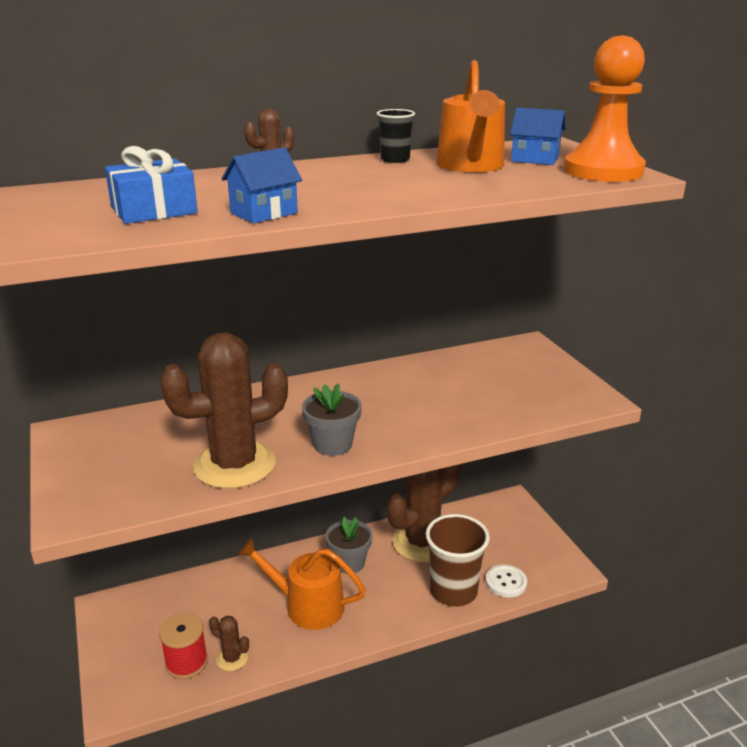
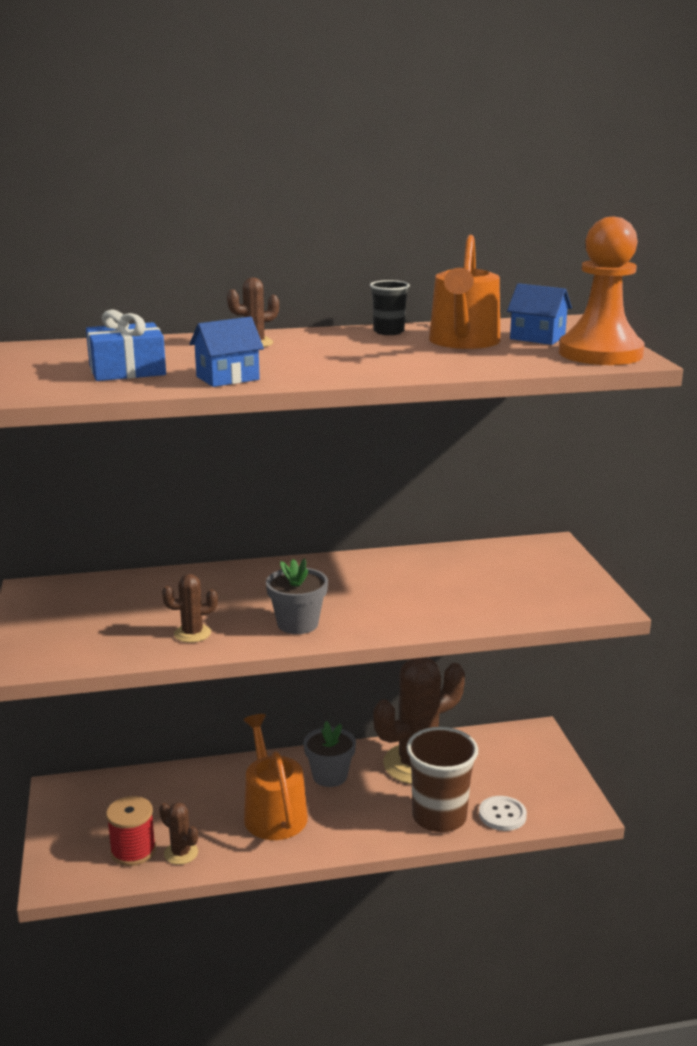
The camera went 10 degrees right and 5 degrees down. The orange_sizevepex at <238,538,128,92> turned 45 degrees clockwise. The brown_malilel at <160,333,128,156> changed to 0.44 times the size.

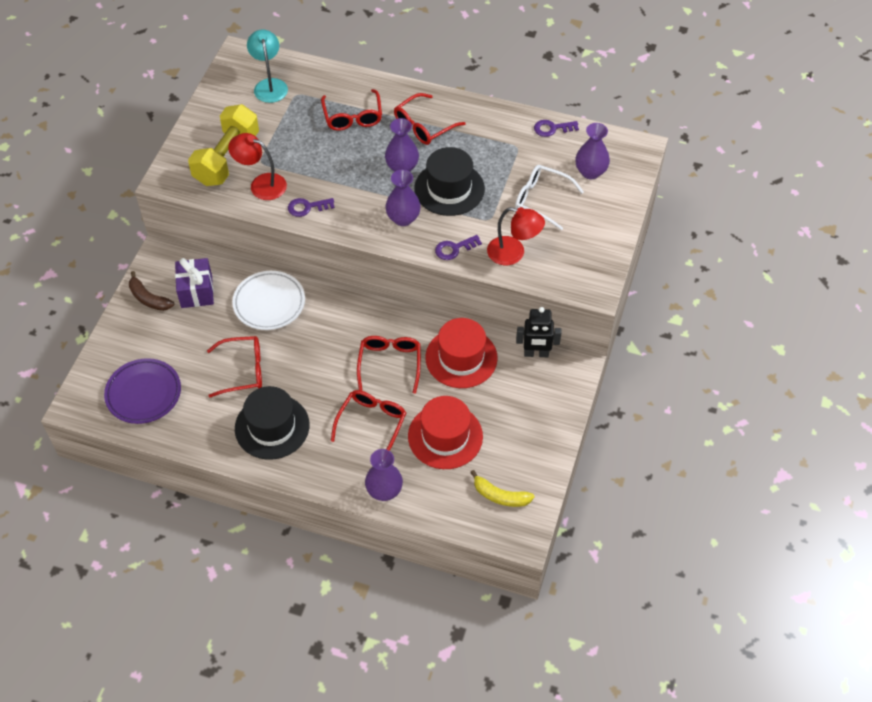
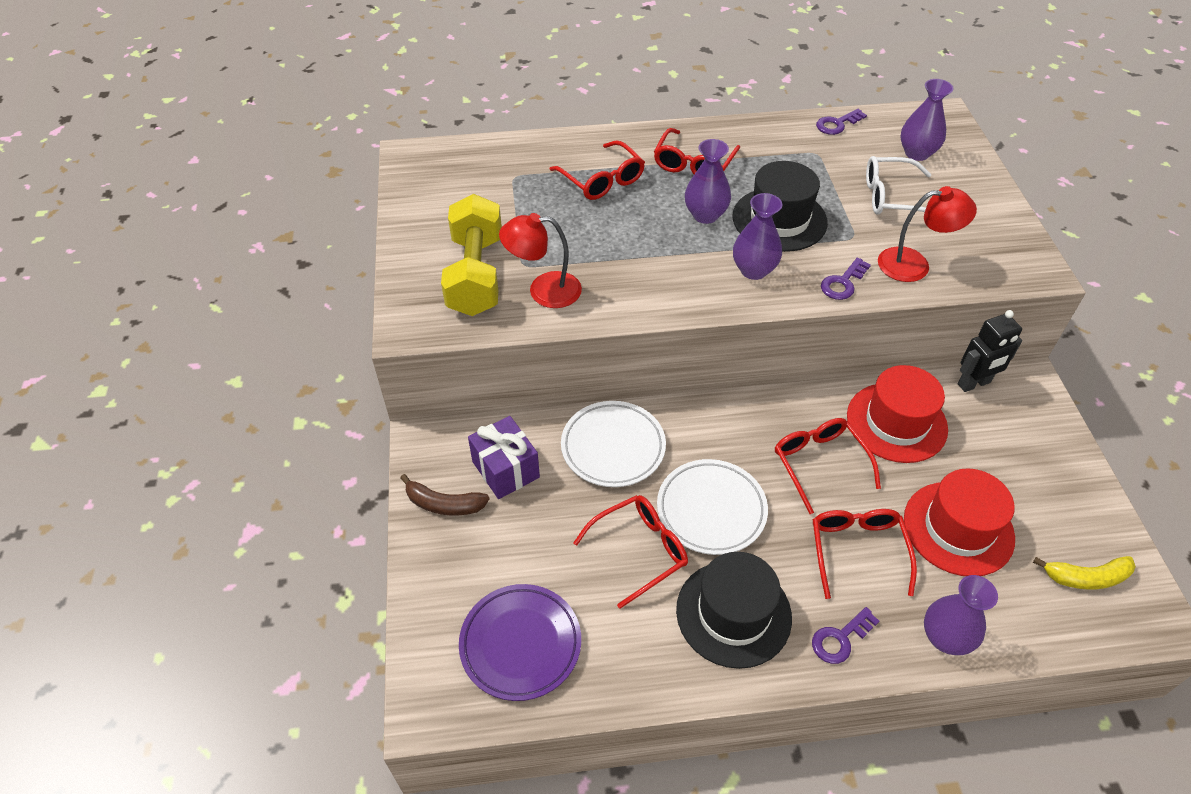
The camera went 25 degrees left and 5 degrees down. The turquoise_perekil at <247,30,41,73> disappeared. The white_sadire at <657,459,111,96> appeared. The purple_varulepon moved from <288,198,47,19> to <812,607,67,57>.

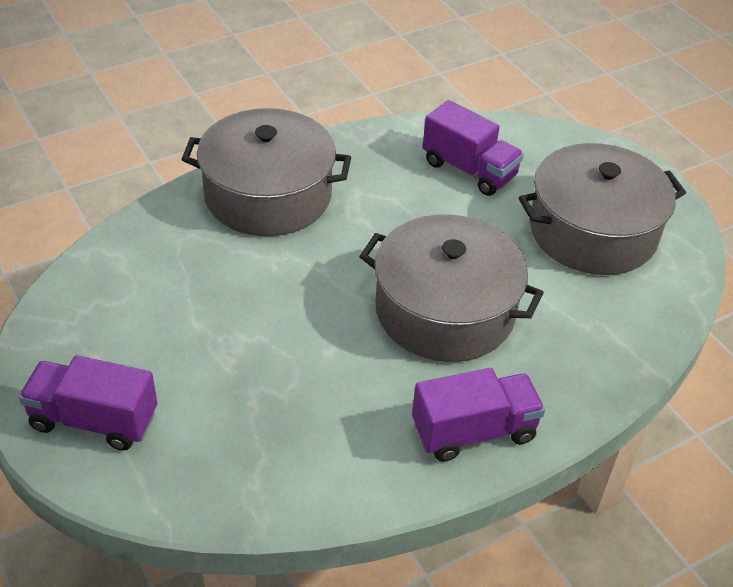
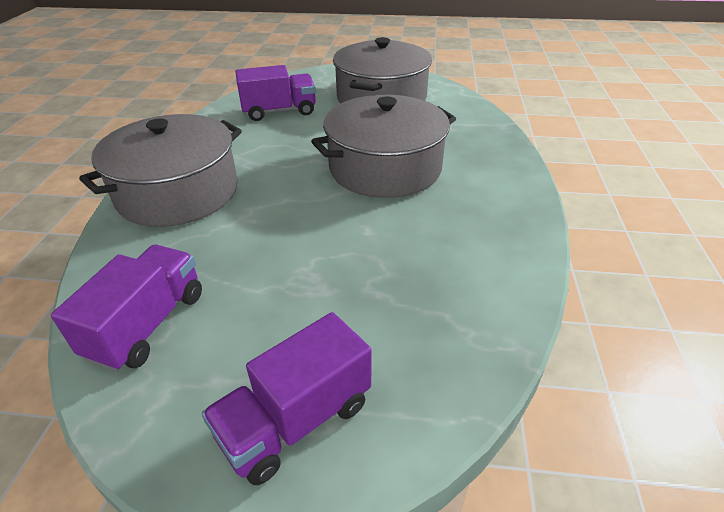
The camera went 50 degrees left and 5 degrees down. The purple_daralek moved from <412,368,133,94> to <51,245,151,127>.

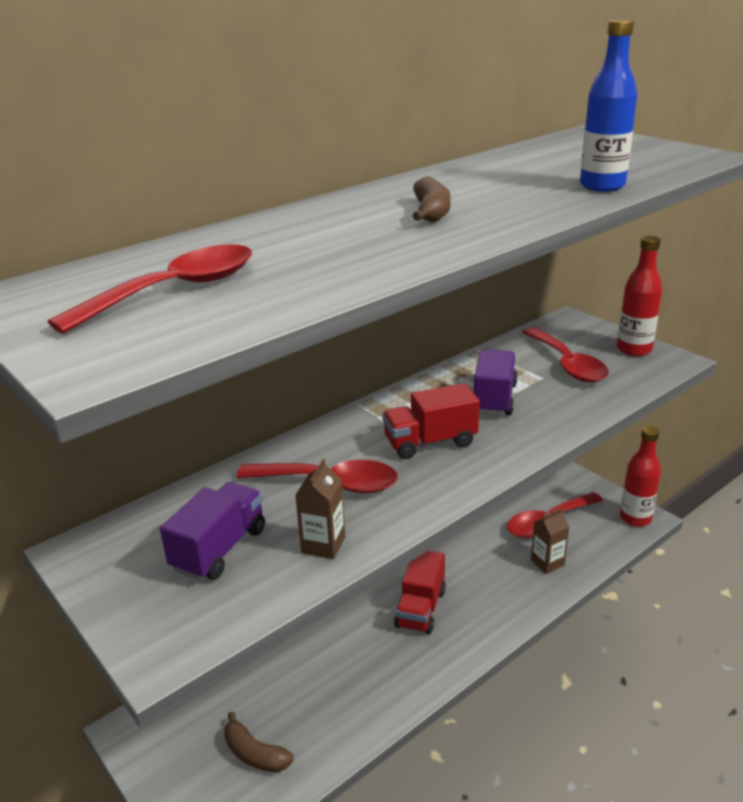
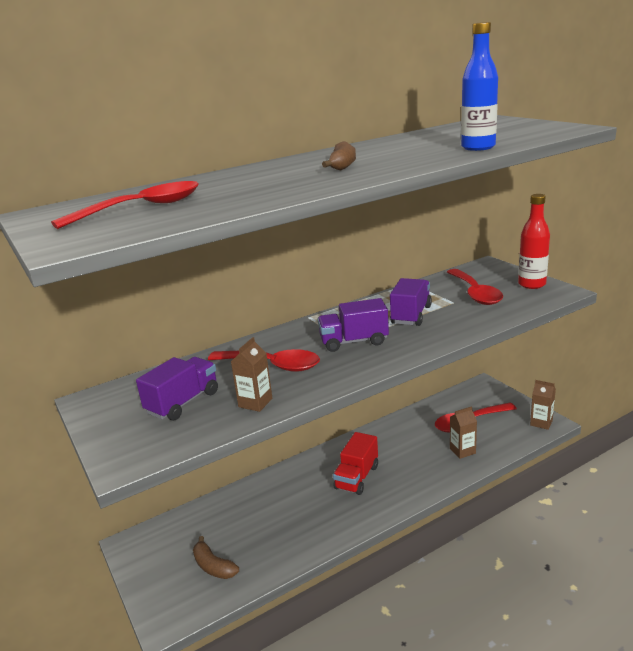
The camera went 10 degrees right and 5 degrees down. The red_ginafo at <620,426,41,101> was replaced by the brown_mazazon at <530,380,26,50>. The red_daralek at <382,383,98,76> became the purple_daralek at <318,298,71,54>.

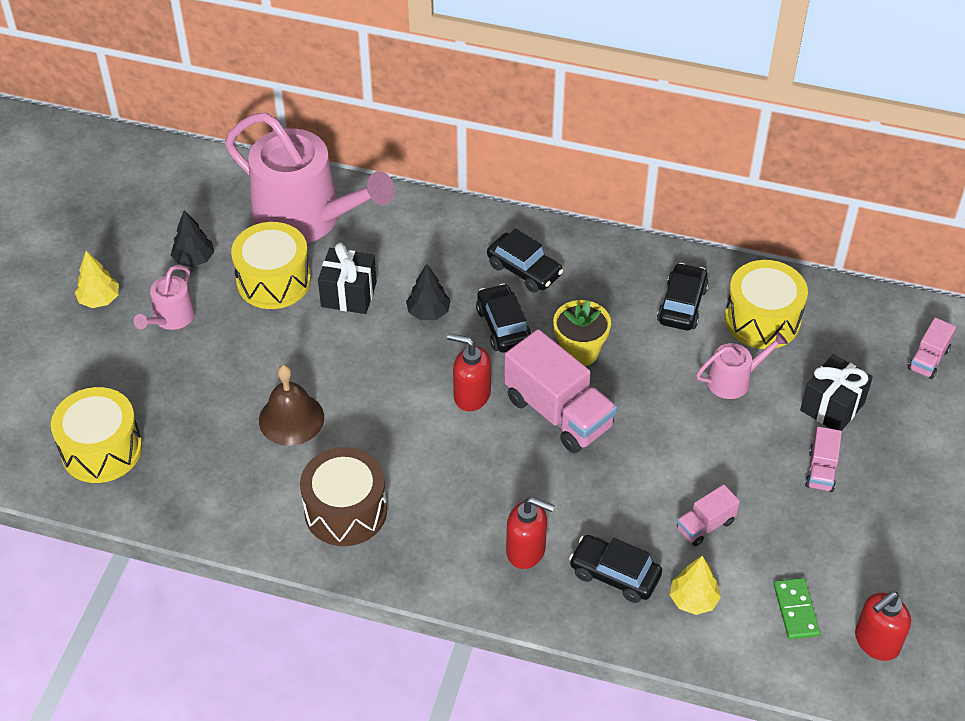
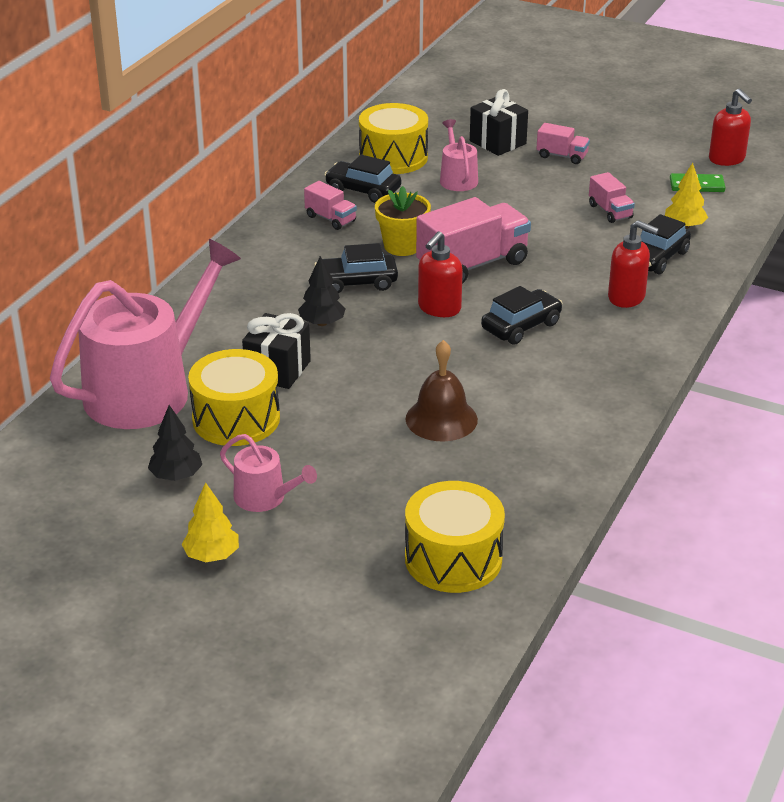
The camera went 80 degrees left and 15 degrees down. The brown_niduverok at <300,447,87,99> disappeared. The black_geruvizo moved from <487,228,76,65> to <481,286,82,59>. The pink_daralek moved from <908,317,48,62> to <304,181,53,49>. The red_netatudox at <506,497,49,72> turned 90 degrees clockwise.

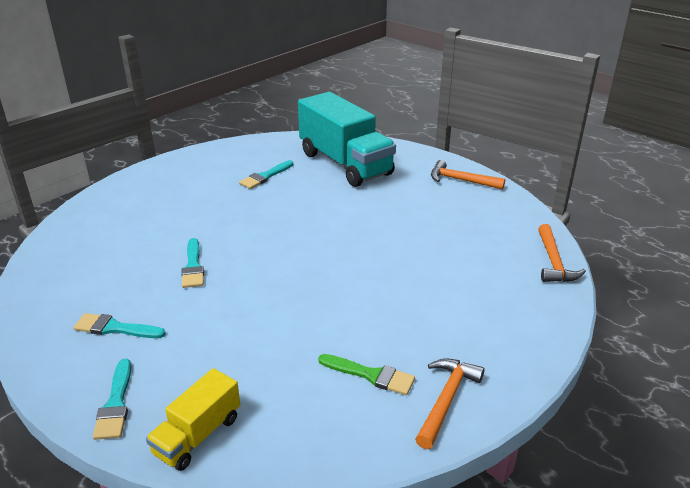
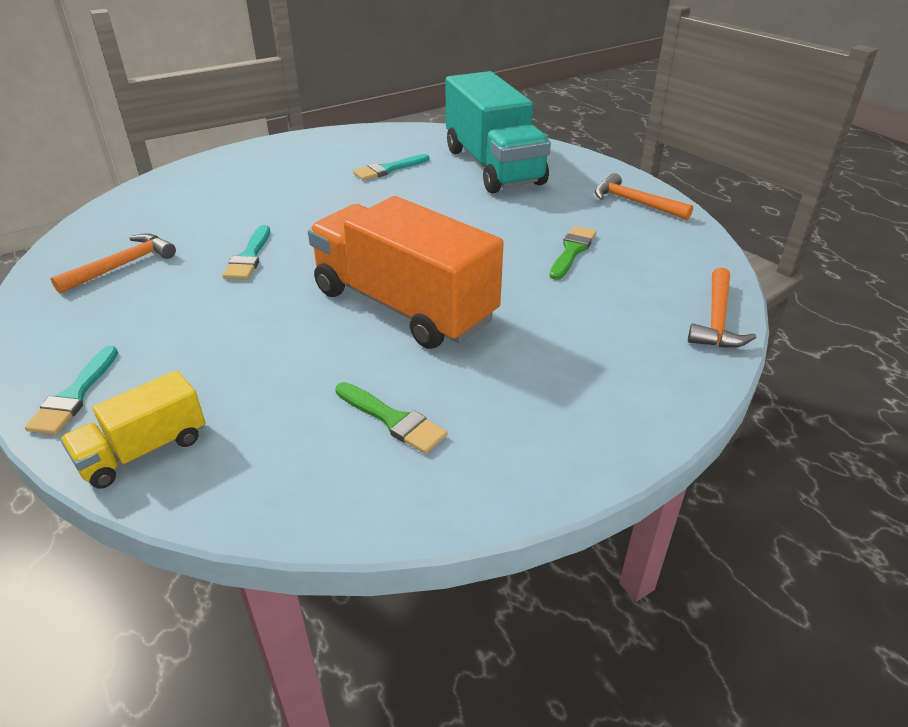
The camera went 15 degrees right and 5 degrees up. The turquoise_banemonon at <73,313,93,25> disappeared. The orange_daralek at <308,196,196,153> appeared. The green_banemonon at <549,226,47,54> appeared. The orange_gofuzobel moved from <415,359,70,90> to <51,233,125,61>.

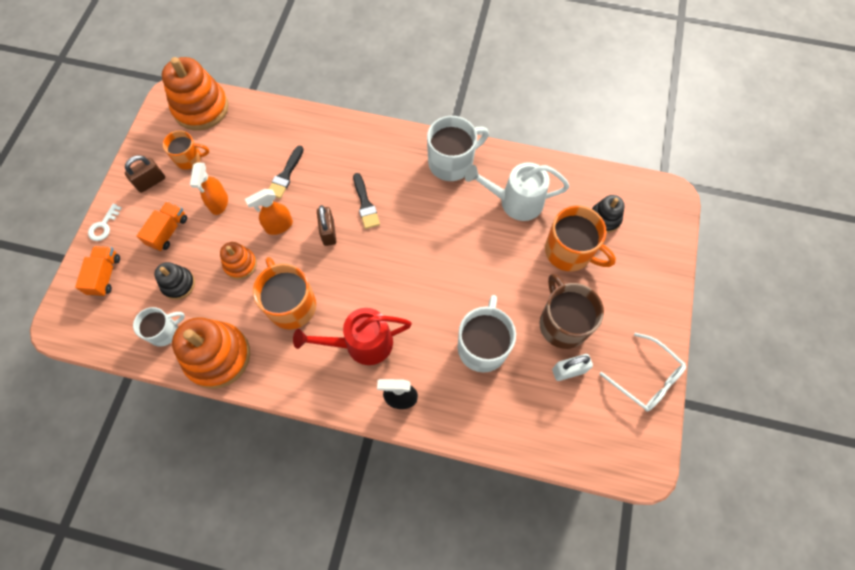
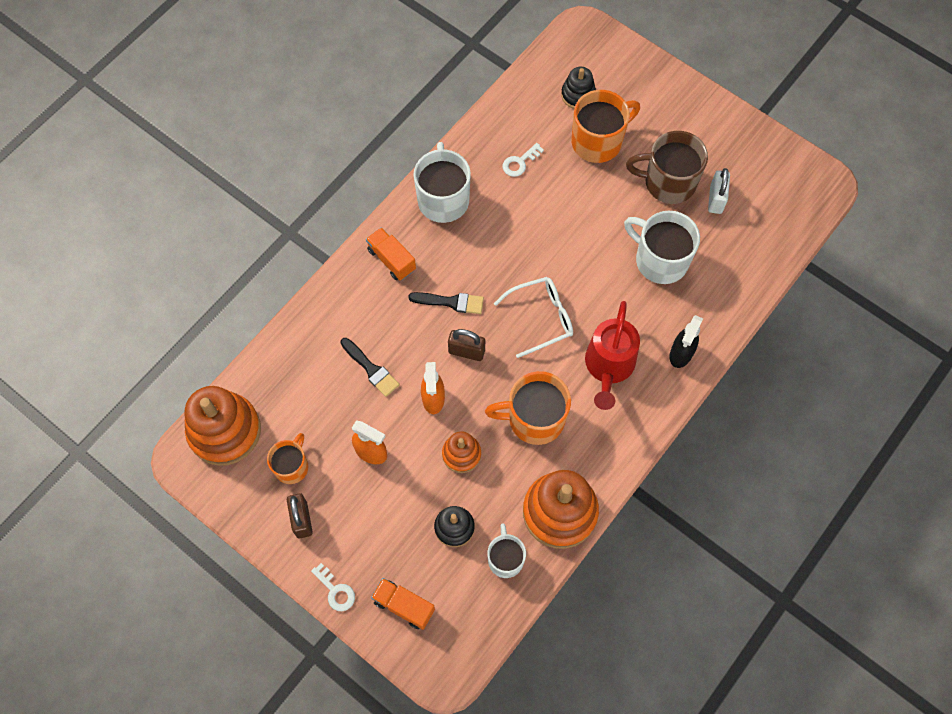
The camera went 65 degrees left and 0 degrees up. The orange_daralek moved from <137,202,50,49> to <366,228,50,53>. The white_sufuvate moved from <599,333,87,79> to <494,277,79,81>. The white_sizevepex at <465,162,105,59> was replaced by the white_varulepon at <502,143,42,34>.

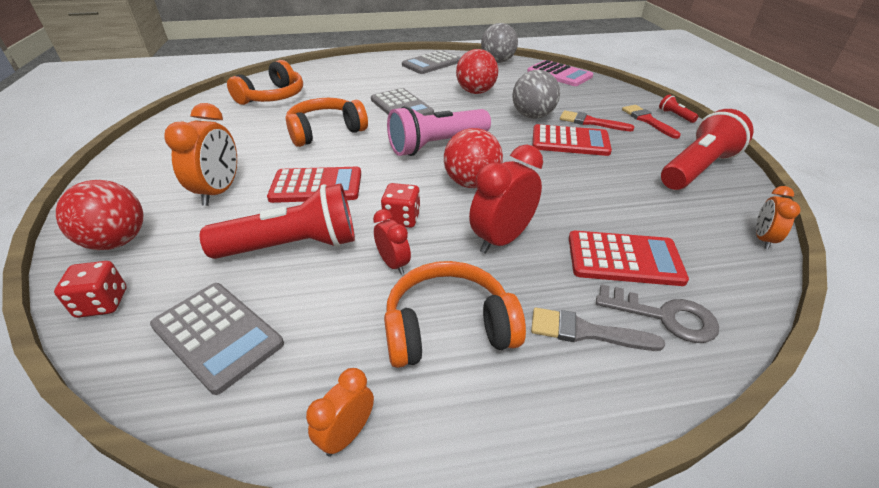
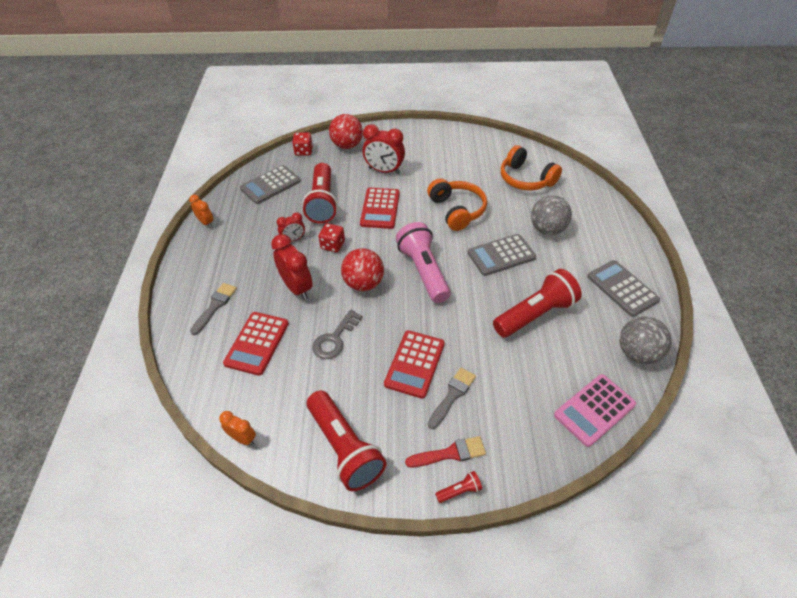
The camera went 100 degrees right and 10 degrees up. The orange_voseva at <384,261,142,107> disappeared. The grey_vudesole moved from <512,70,48,49> to <531,195,41,40>. The grey_varulepon moved from <596,284,123,59> to <312,310,50,49>. The red_vudesole at <456,49,42,45> was replaced by the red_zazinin at <493,269,89,69>. The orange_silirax at <164,103,73,103> became the red_silirax at <362,124,43,50>. The red_banemonon at <560,111,74,20> became the grey_banemonon at <428,368,48,61>.

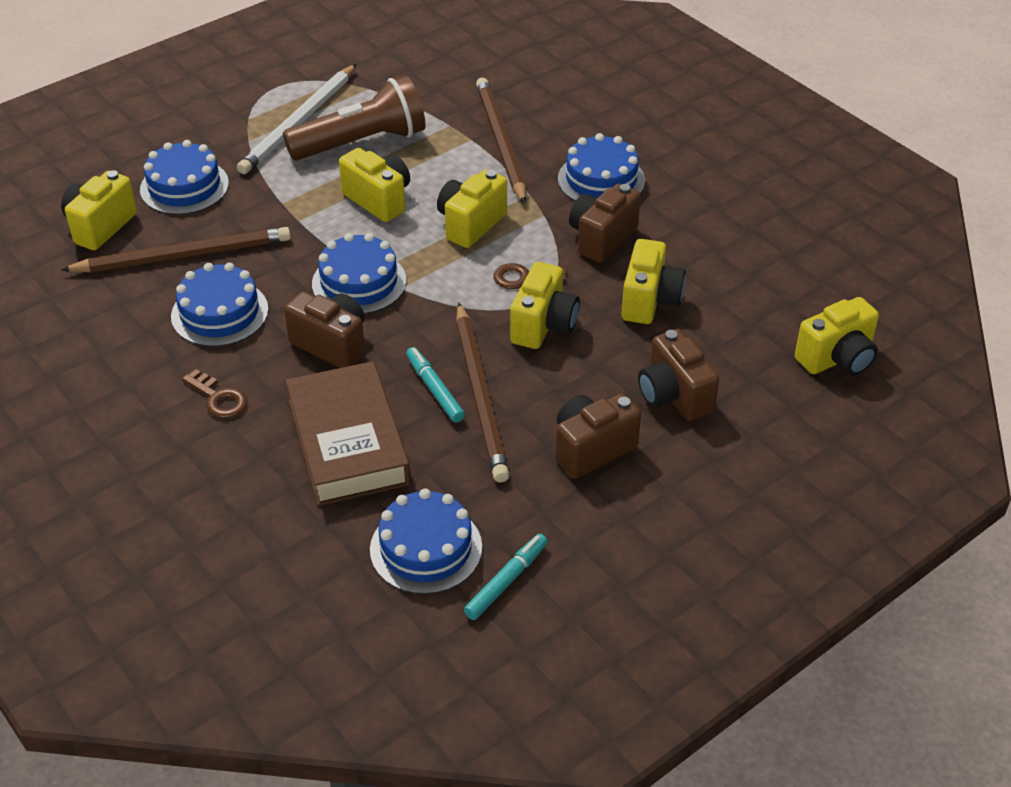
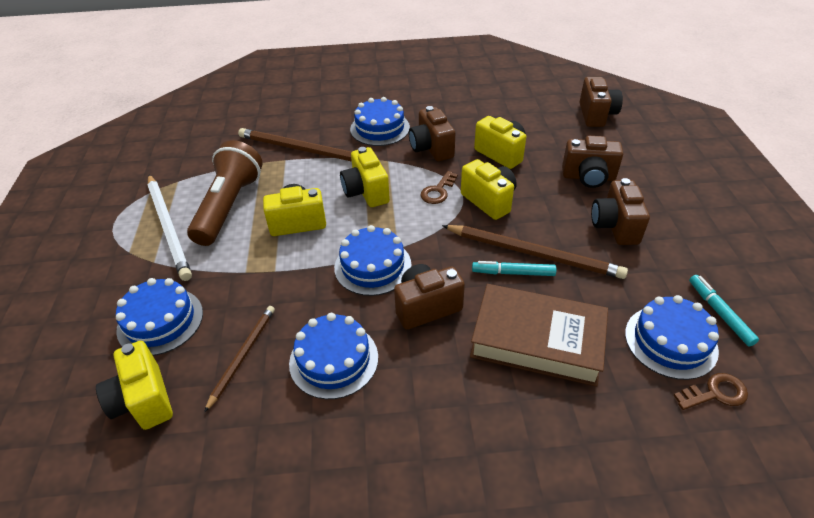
The camera went 55 degrees left and 0 degrees up. The brown_varulepon moved from <182,369,66,49> to <673,373,75,37>. The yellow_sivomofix at <795,297,84,79> became the brown_sivomofix at <580,77,43,50>. The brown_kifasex at <61,227,230,45> changed to 0.60 times the size.

